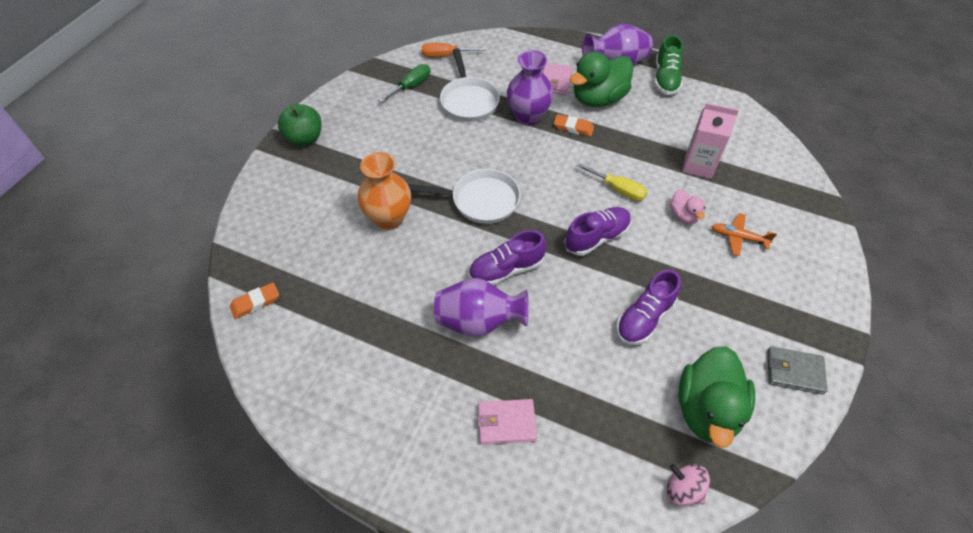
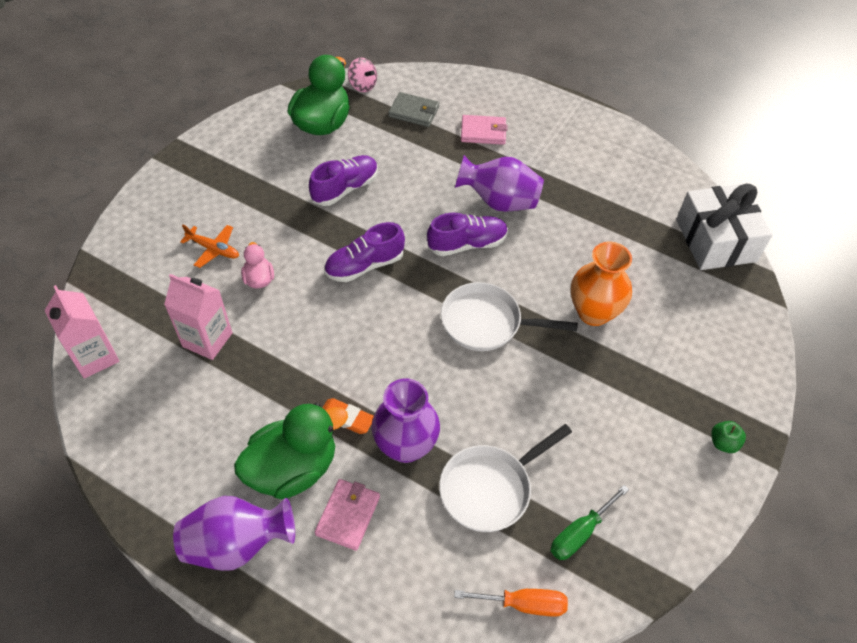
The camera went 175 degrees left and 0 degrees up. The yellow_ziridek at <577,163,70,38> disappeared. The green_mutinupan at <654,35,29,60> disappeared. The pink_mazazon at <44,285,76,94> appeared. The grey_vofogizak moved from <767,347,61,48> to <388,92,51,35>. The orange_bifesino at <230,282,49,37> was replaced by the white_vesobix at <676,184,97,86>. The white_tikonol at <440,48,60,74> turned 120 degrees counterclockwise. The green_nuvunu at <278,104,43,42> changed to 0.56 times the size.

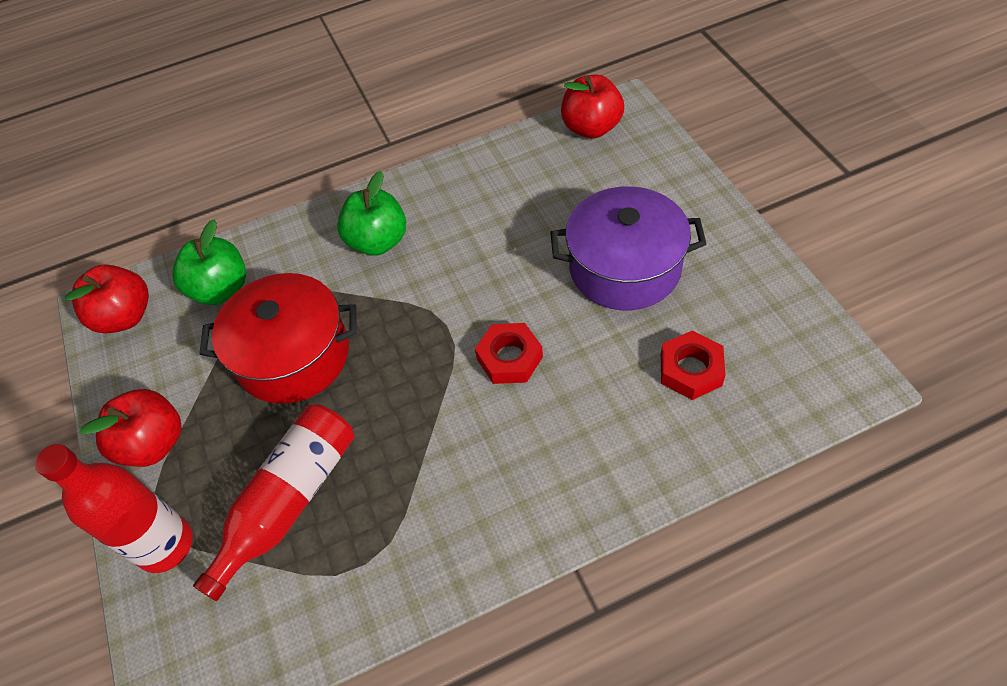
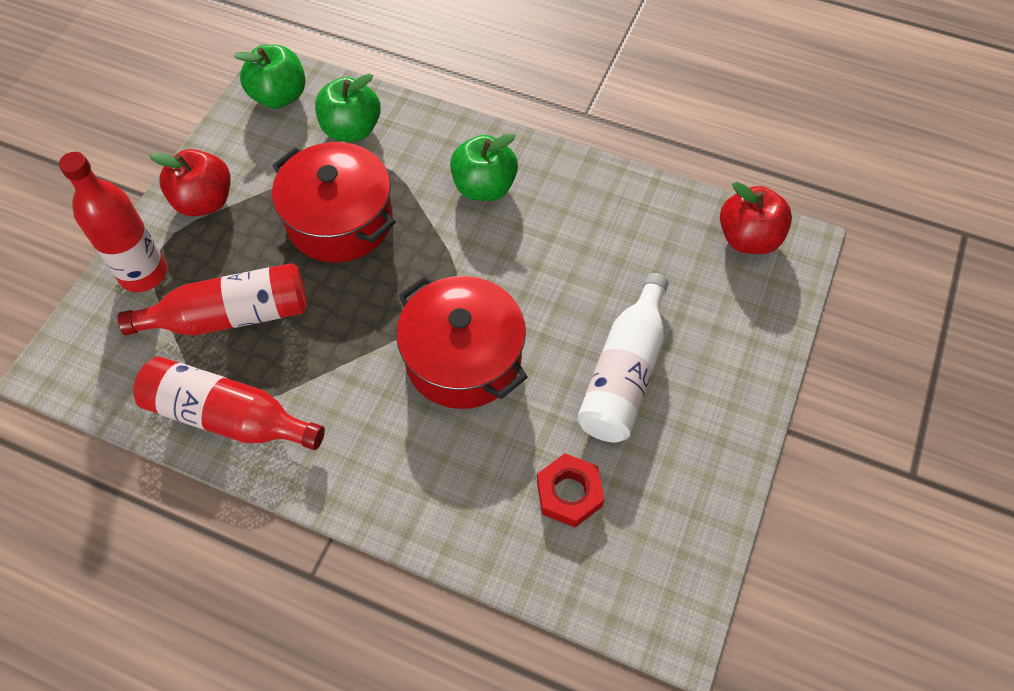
The camera went 40 degrees right and 5 degrees up. The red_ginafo at <133,356,192,94> appeared. The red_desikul at <475,323,68,61> was replaced by the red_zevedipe at <396,276,132,133>. The purple_zevedipe at <550,186,156,124> was replaced by the white_ginafo at <577,273,92,169>. The red_nuvunu at <65,265,84,68> became the green_nuvunu at <234,45,72,64>.

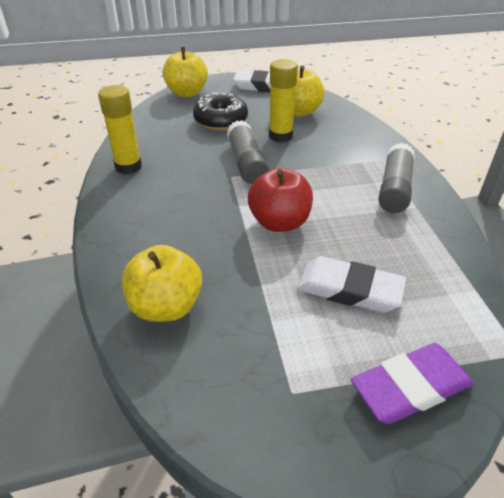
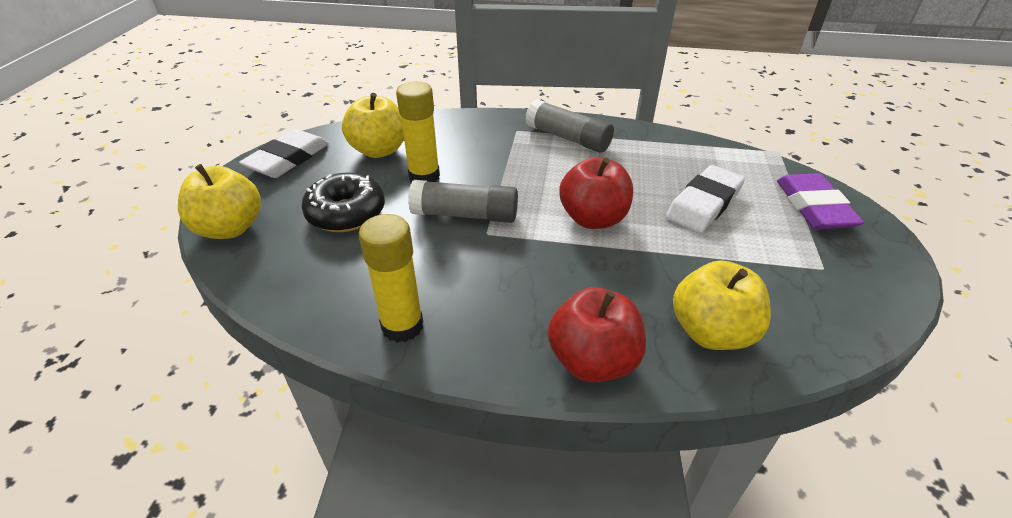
The camera went 70 degrees left and 0 degrees up. The red_nuvunu at <548,287,98,96> appeared.

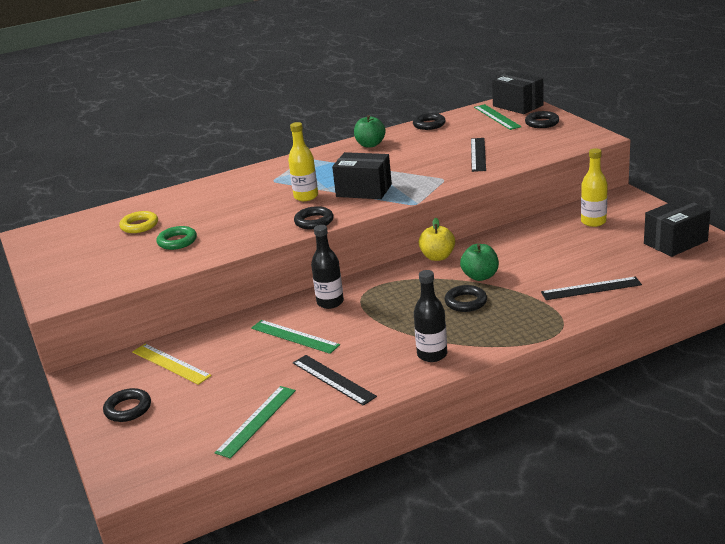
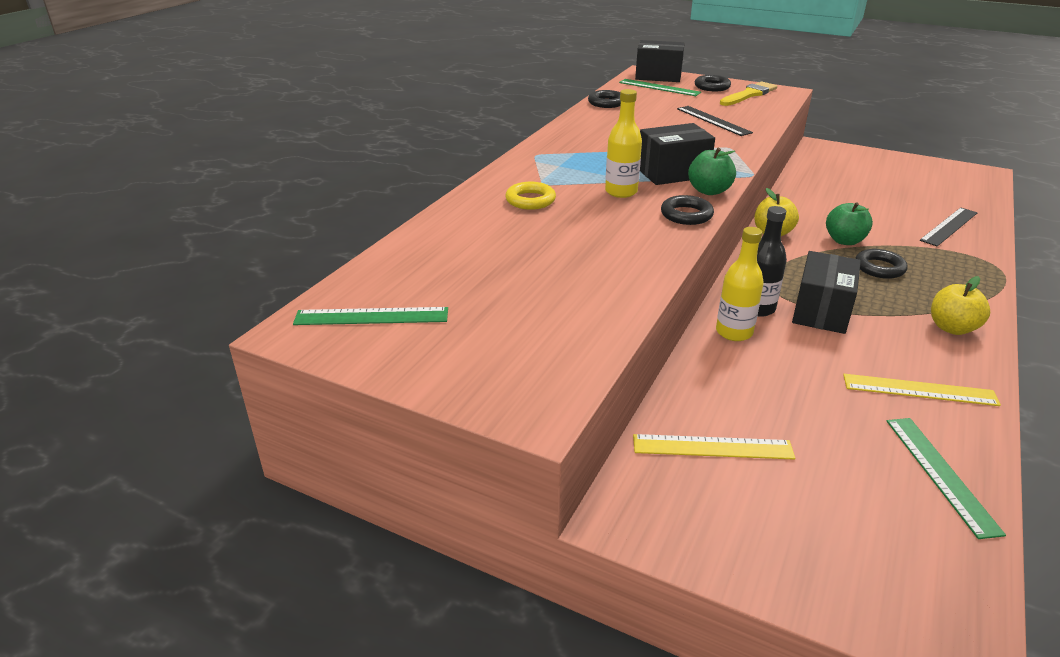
The camera went 40 degrees left and 5 degrees up. The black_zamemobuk at <103,388,48,34> disappeared. The green_zamemobuk at <156,226,41,24> disappeared. The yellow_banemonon at <720,81,57,25> appeared. The yellow_zamemobuk moved from <119,211,39,22> to <505,182,51,28>. The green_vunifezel moved from <251,320,89,34> to <293,307,155,18>. The green_nuvunu moved from <354,115,32,32> to <688,148,48,47>. The yellow_ginafo moved from <581,148,27,79> to <716,227,48,114>. The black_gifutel moved from <644,198,67,59> to <792,251,69,83>. The black_ginafo at <414,270,33,92> was replaced by the yellow_nuvunu at <931,276,59,59>. The black_vunifezel at <293,355,84,51> became the yellow_vunifezel at <843,374,158,32>.

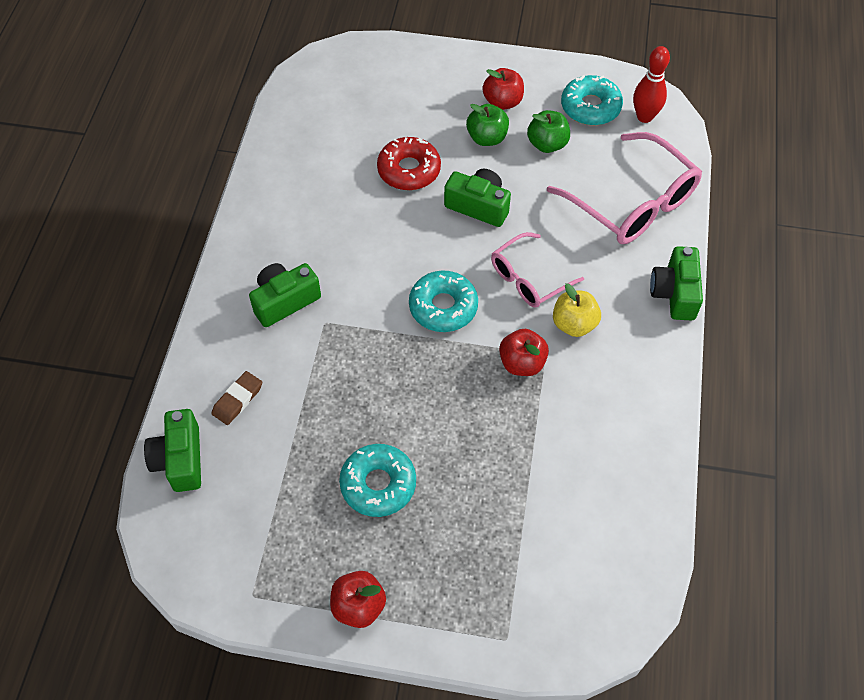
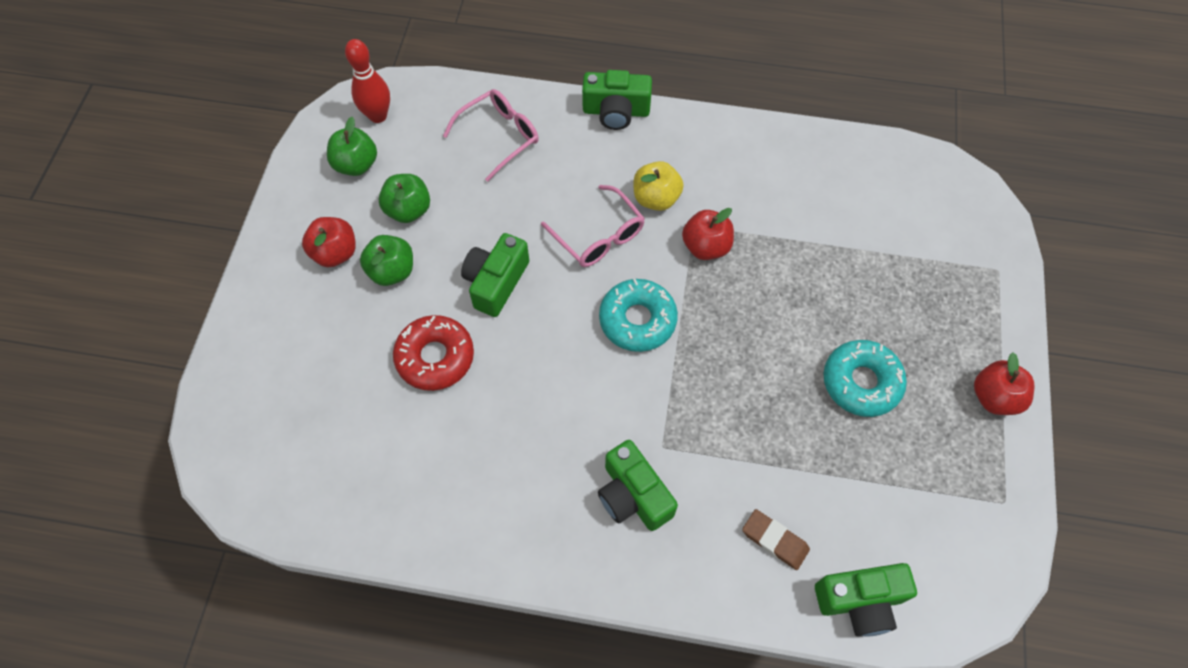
The camera went 90 degrees left and 5 degrees up. The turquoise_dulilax at <561,75,62,50> was replaced by the green_nuvunu at <327,117,50,59>. The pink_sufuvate at <547,132,155,112> changed to 0.60 times the size.

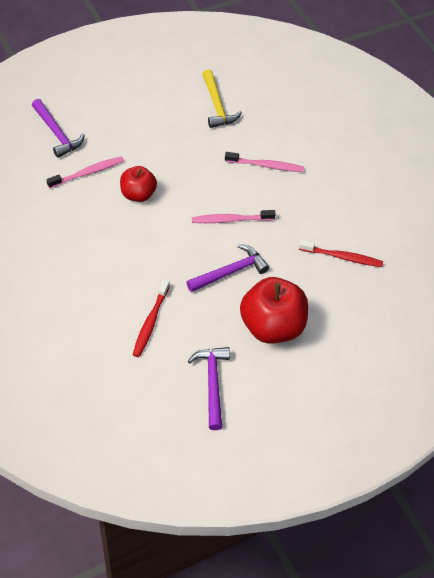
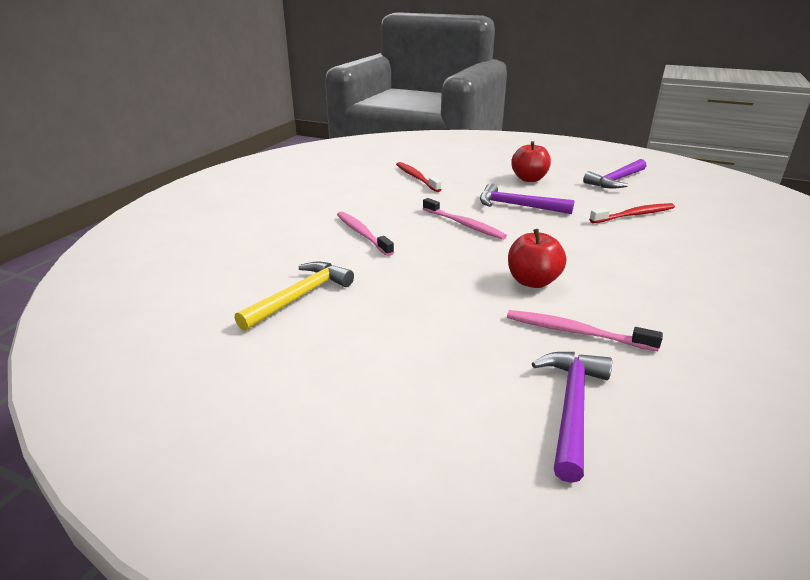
The camera went 125 degrees left and 25 degrees down. The red_nuvunu at <240,277,68,67> changed to 0.59 times the size.

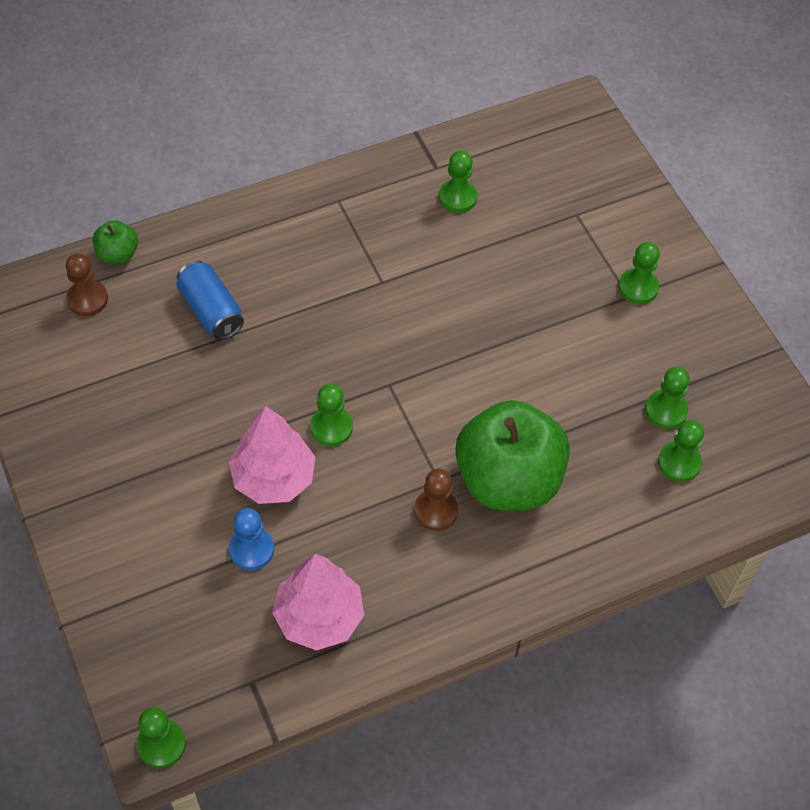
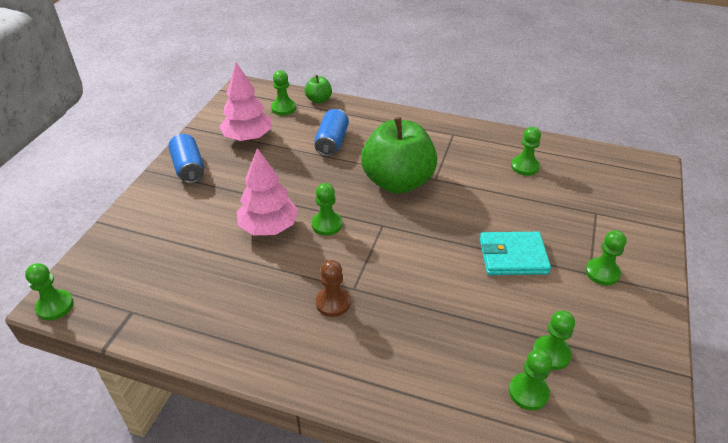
The camera went 45 degrees right and 15 degrees down. The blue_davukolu at <229,508,45,62> disappeared. The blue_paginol at <168,134,36,49> appeared. The turquoise_vofogizak at <480,232,71,43> appeared. The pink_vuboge moved from <272,554,92,97> to <219,63,52,78>. The green_nuvunu moved from <455,400,115,111> to <361,117,76,77>. The brown_davukolu at <66,253,42,63> became the green_davukolu at <271,70,25,46>.

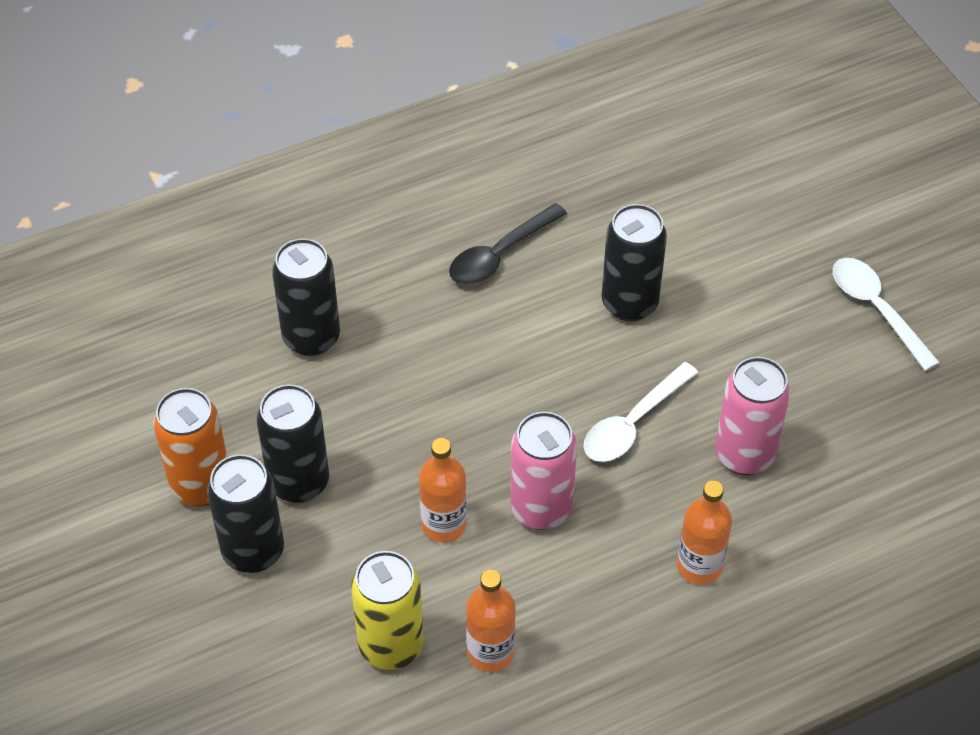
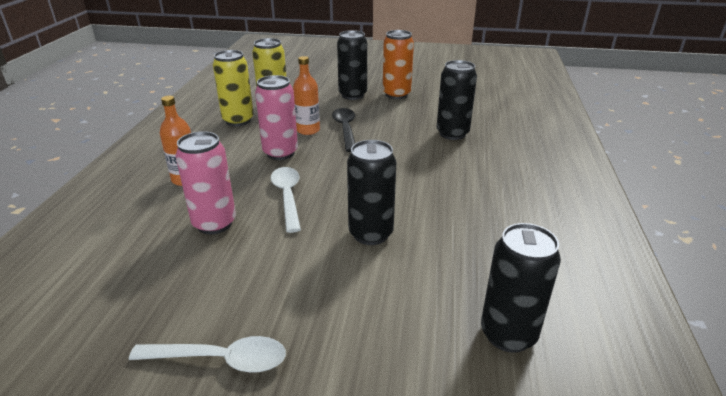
The camera went 125 degrees right and 20 degrees down. The black_paginol moved from <257,384,72,119> to <481,223,80,130>. The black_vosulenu moved from <449,203,118,82> to <332,108,23,44>. The orange_ginafo at <466,570,49,102> was replaced by the yellow_paginol at <213,50,41,76>.

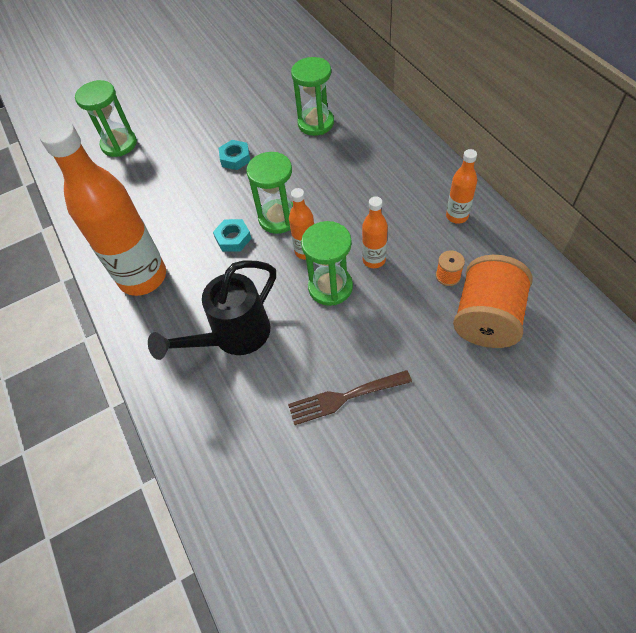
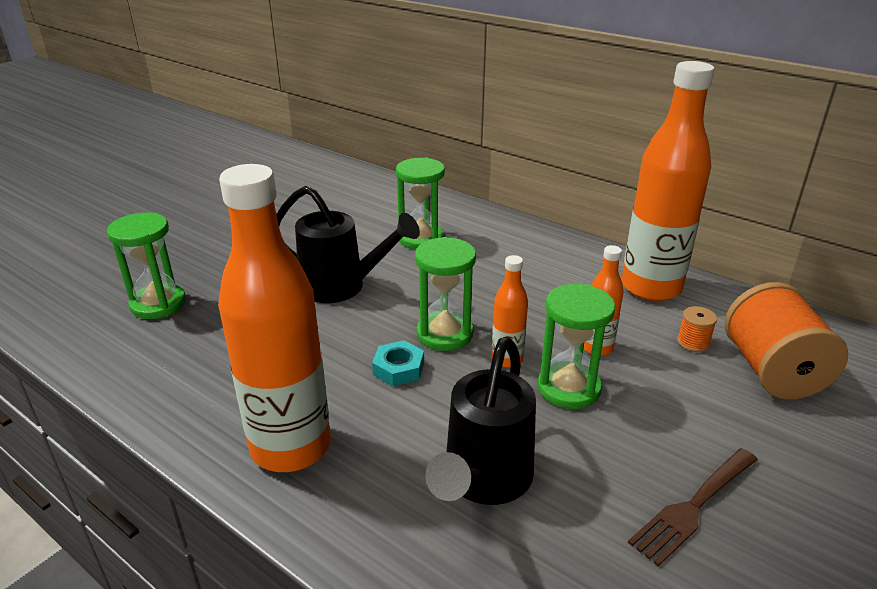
The camera went 30 degrees left and 25 degrees down. The turquoise_desikul at <219,140,32,30> was replaced by the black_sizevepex at <276,186,144,117>. The orange_ginafo at <446,149,31,75> changed to 2.18 times the size.

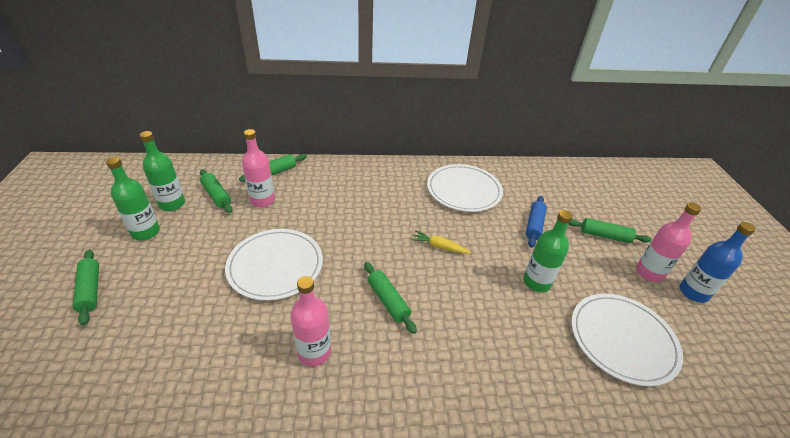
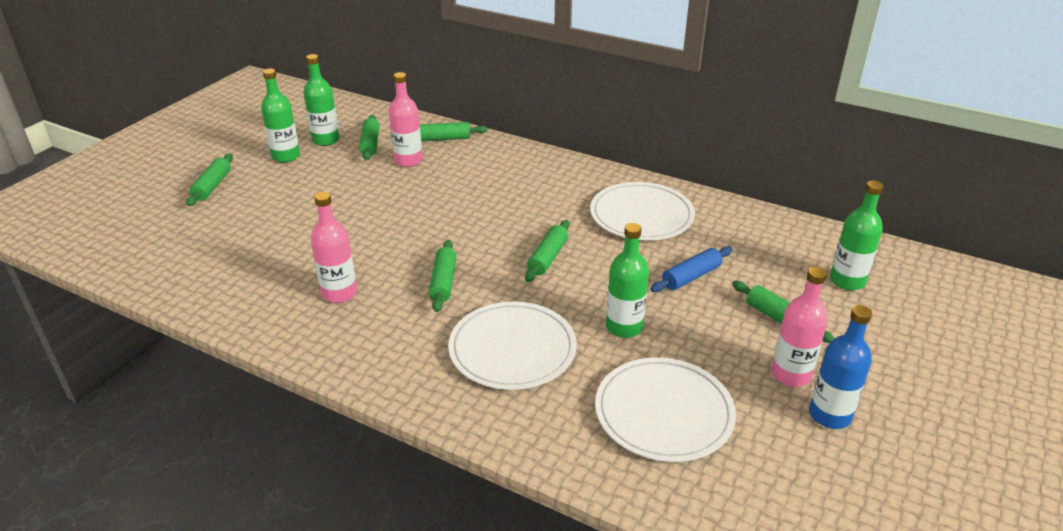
The camera went 35 degrees right and 5 degrees down. The green_ginafo at <830,181,53,109> appeared. The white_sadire moved from <225,229,98,72> to <448,302,129,88>. The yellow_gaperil at <411,230,60,24> was replaced by the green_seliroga at <525,220,45,62>.

